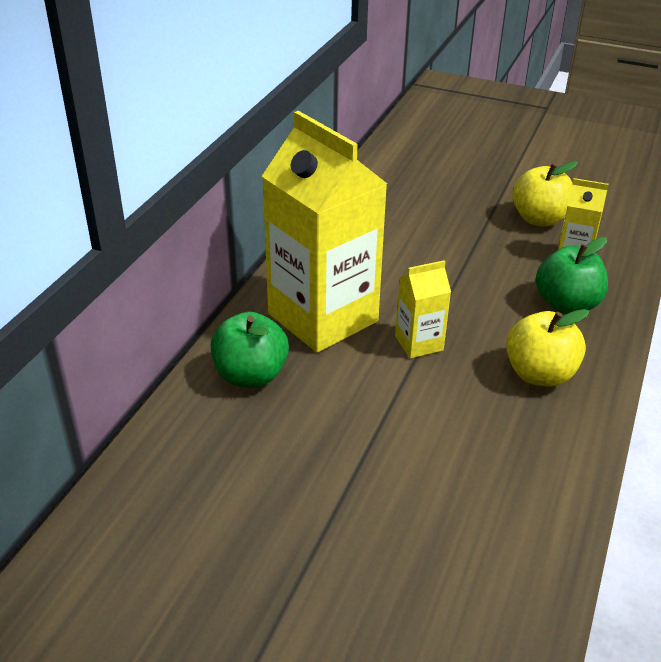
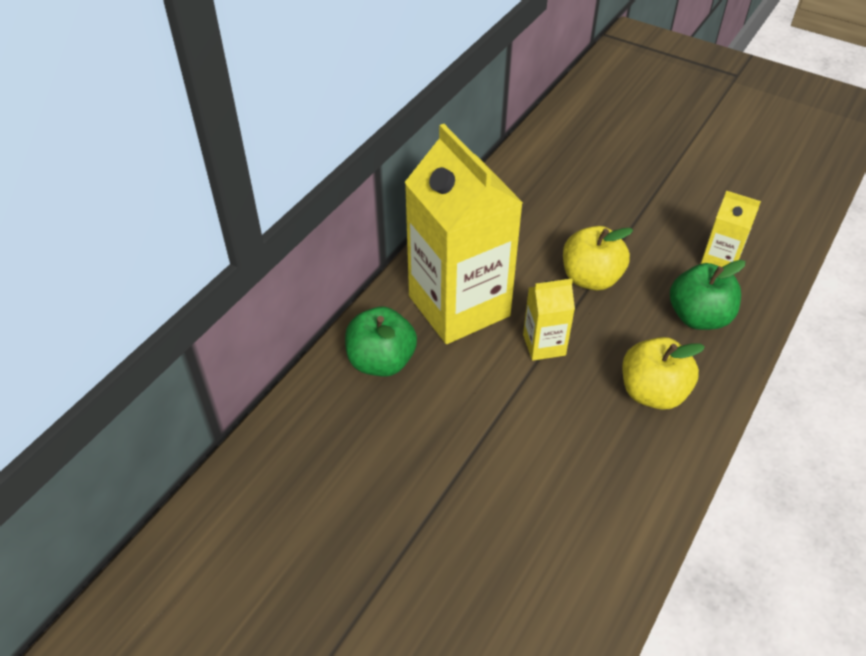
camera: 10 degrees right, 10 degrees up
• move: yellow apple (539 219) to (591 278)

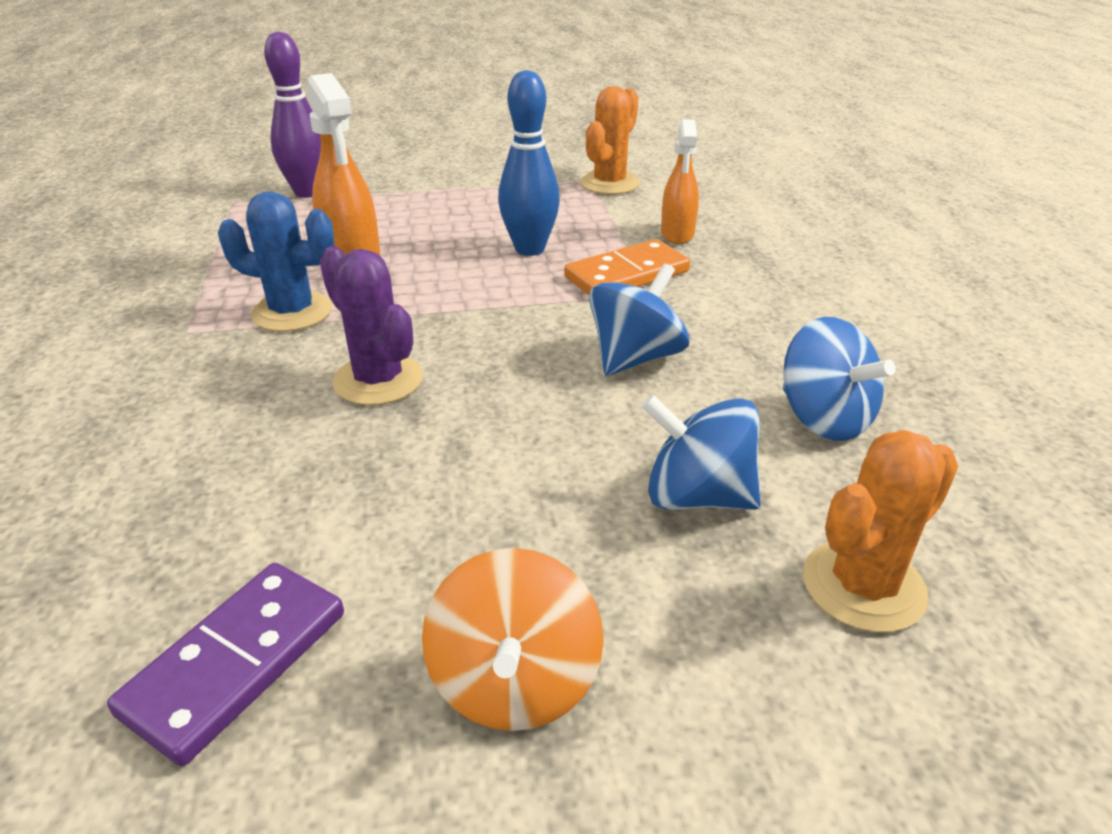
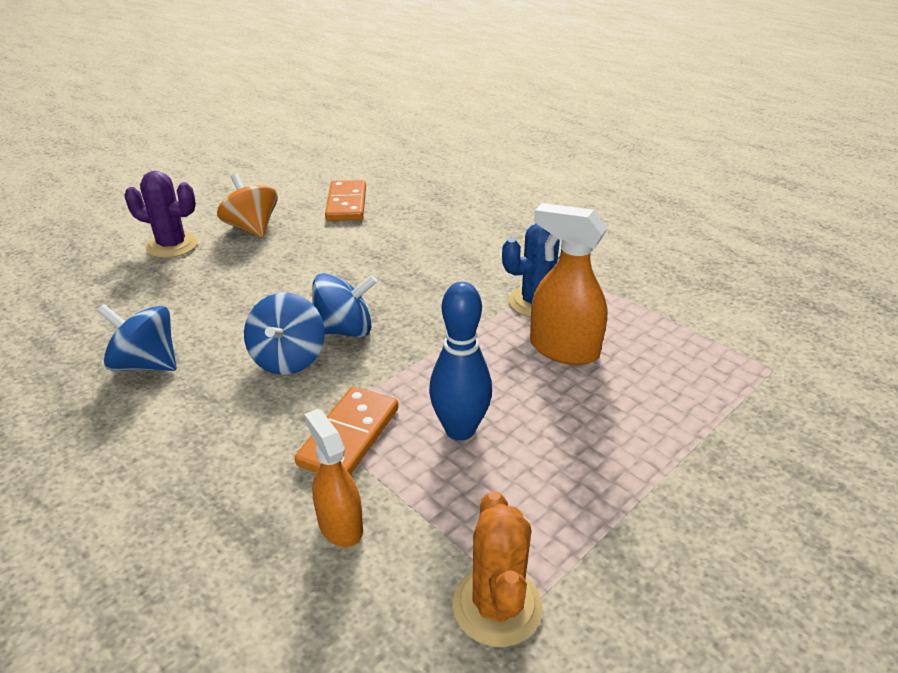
camera: 145 degrees right, 0 degrees up
• delete: purple bowling pin (308 192)
• move: purple cactus (378 380) to (172 246)
• move: blue spinning top (697 496) to (344 330)
• delete: orange cactus (863 586)
• recolor: purple domino (236 662) to orange domino (347 204)

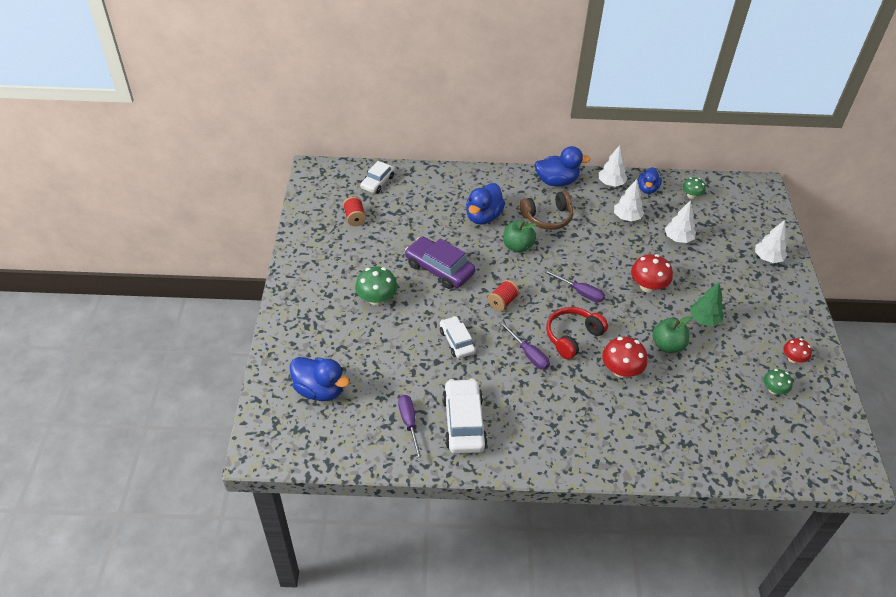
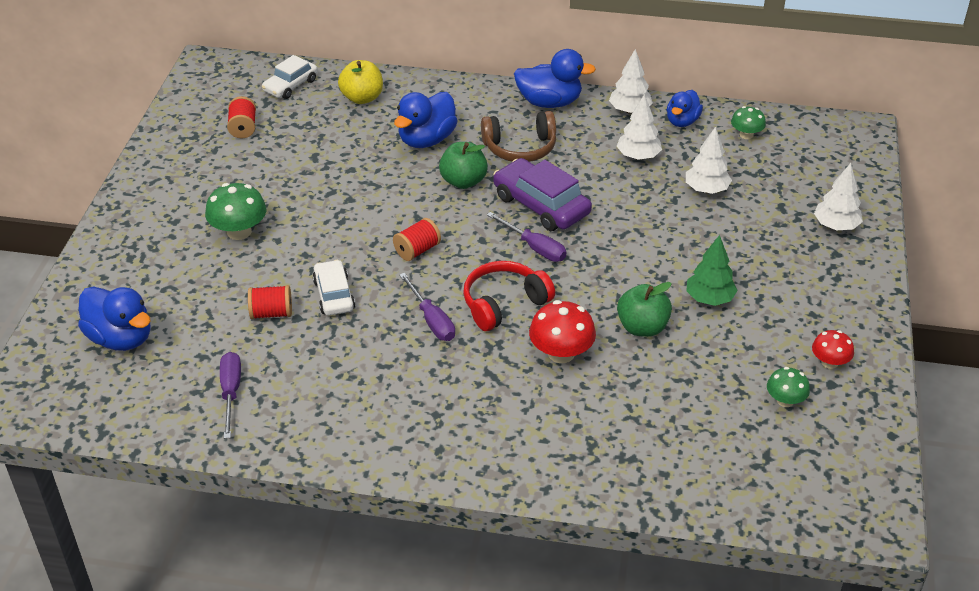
camera: 10 degrees right, 5 degrees down
• move: purple car (439 269) to (541 205)
• delete: red mushroom (648 286)
• delete: white car (464 422)
• insert: yellow apple (362 98)
• insert: red spool (271 313)

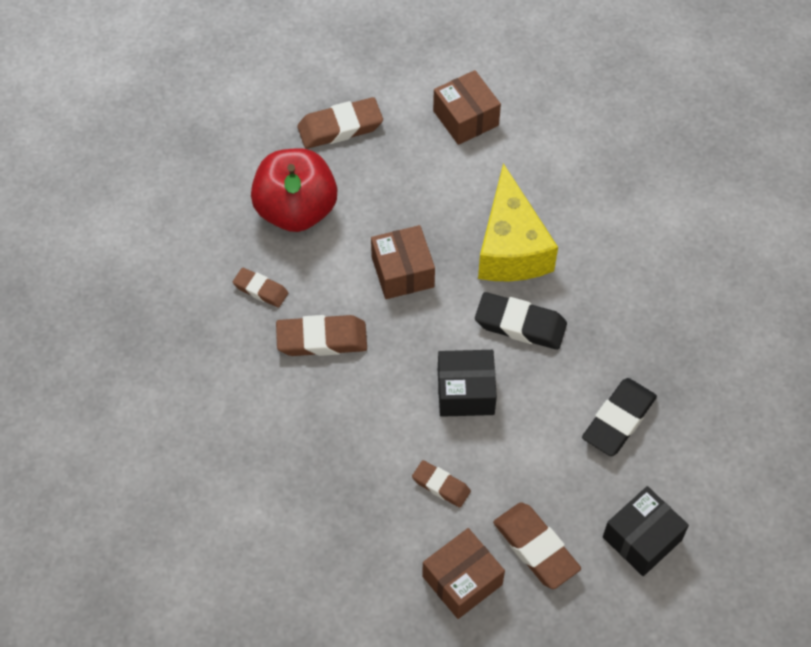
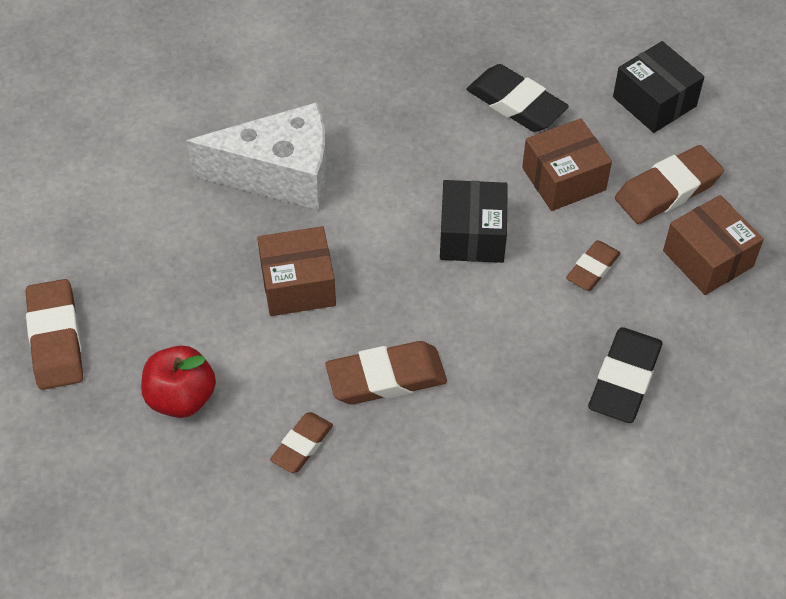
camera: 85 degrees left, 5 degrees down
• move: brown box (465 118) to (563 179)
• resize: red apple (296 210) = (181 397) x0.63
• recolor: yellow cheese (511 247) to white cheese (280 174)
• move: black eraser (520 324) to (624 379)
• rotate: brown eraser (322 339) = (386 378) 75 degrees clockwise

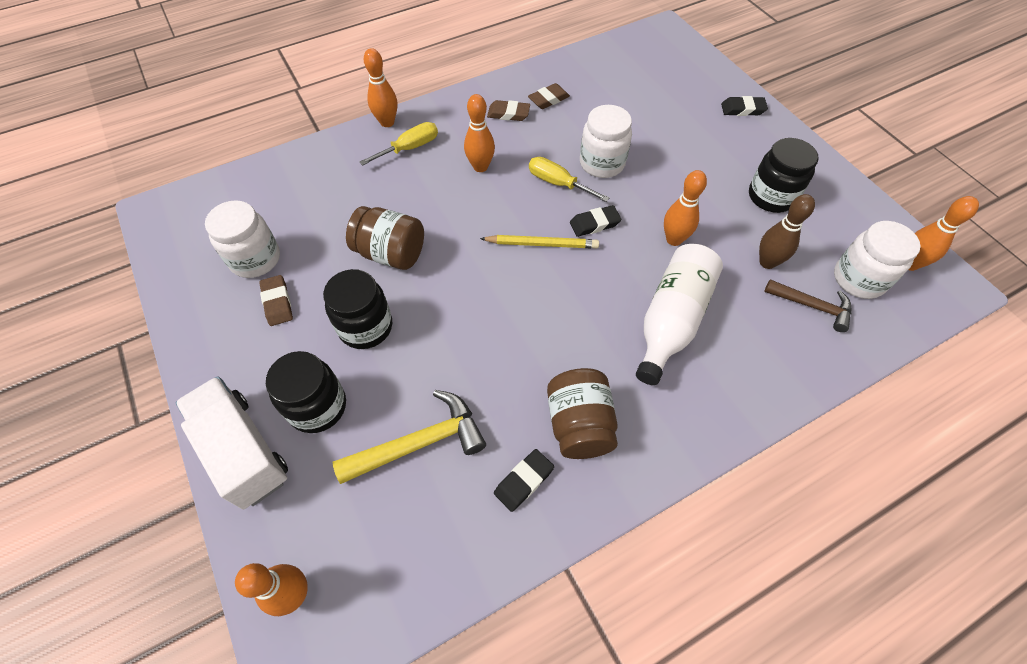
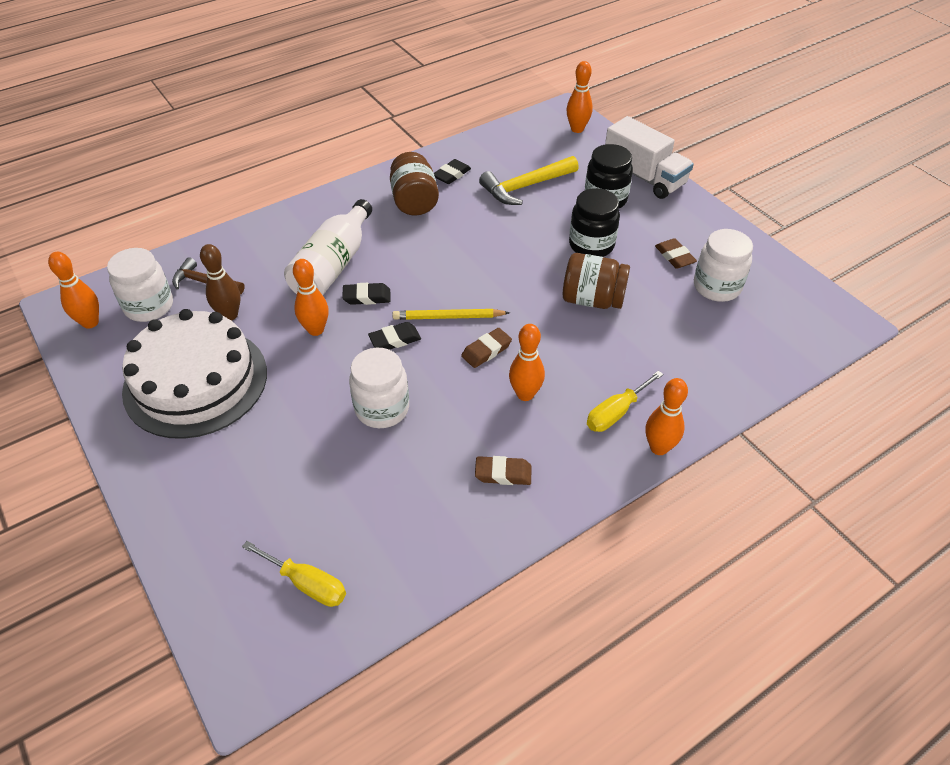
camera: 175 degrees right, 10 degrees down
• move: brown eraser (548 99) to (486 350)
• move: black eraser (742 109) to (367 297)
• replace: black jar (771 197) to white cake (195 381)
• move: yellow screwdriver (558 183) to (307 584)

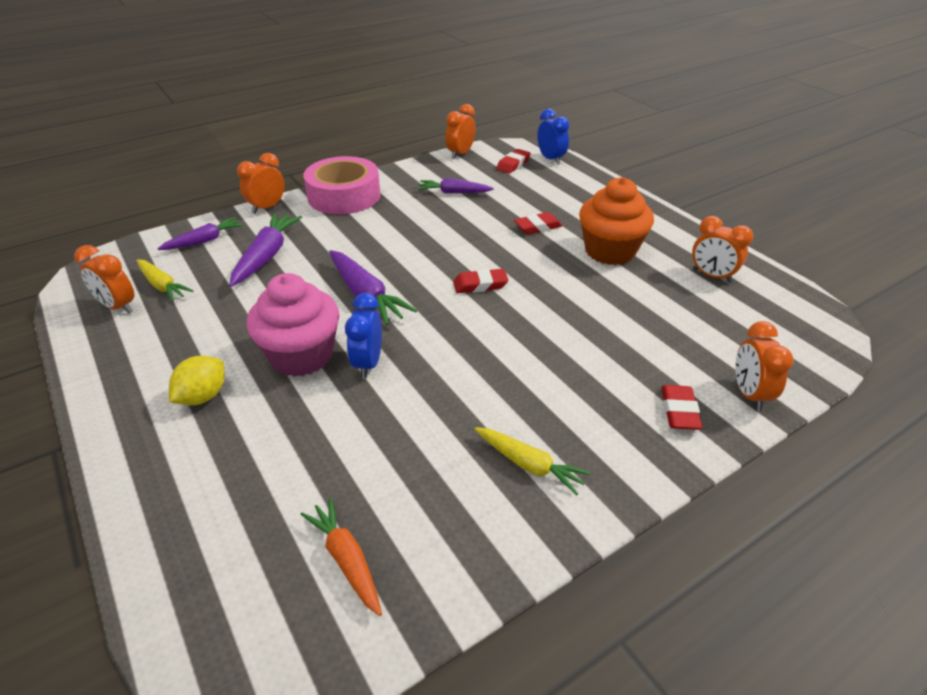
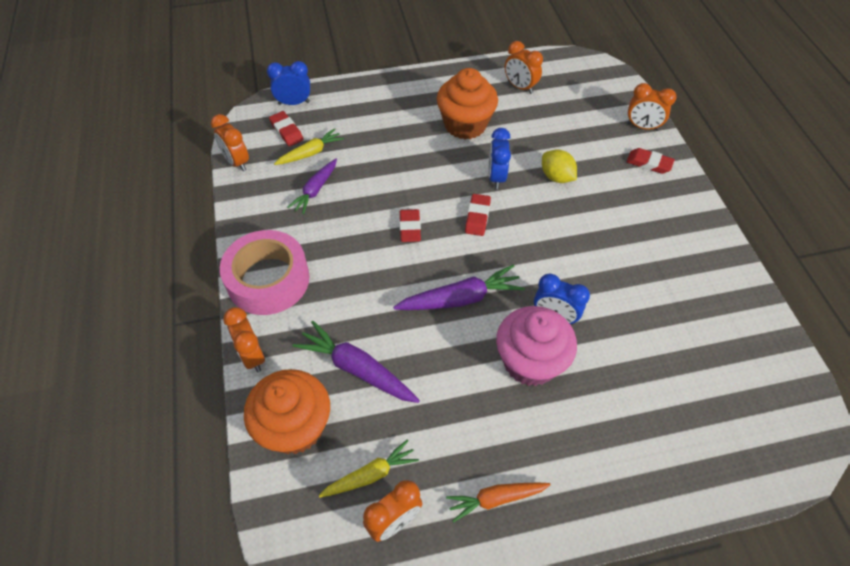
camera: 70 degrees left, 15 degrees up
• move: red eraser (537 227) to (410 228)
• rotate: orange clock (712 276) = (520 87) 75 degrees clockwise
• replace: purple carrot (205 240) to orange cupcake (295 427)
• move: yellow lemon (203 396) to (556 177)
• move: yellow carrot (529 465) to (311 153)
• move: orange carrot (346 559) to (495 499)
• insert: blue clock (496 177)

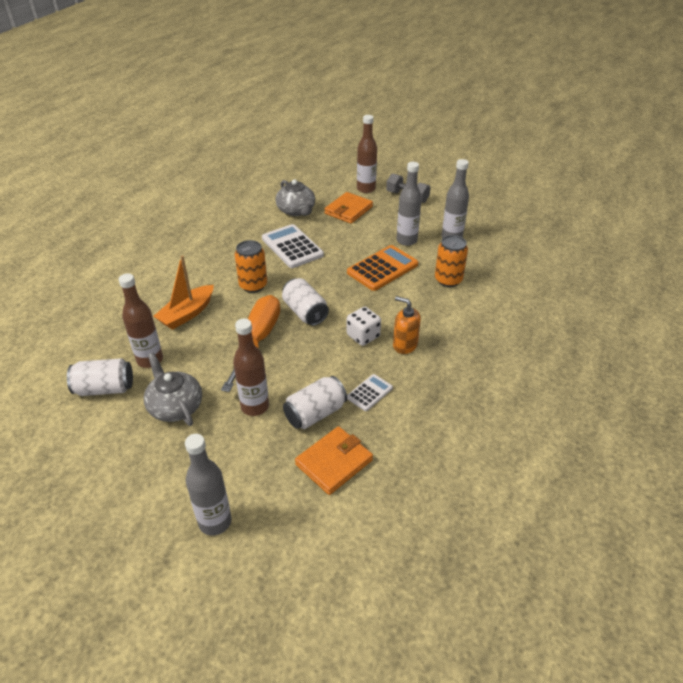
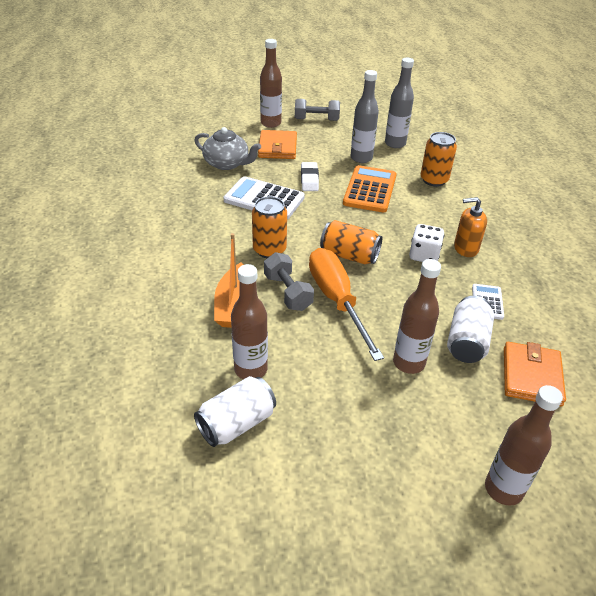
camera: 35 degrees left, 0 degrees up
• recolor: white can (305 312) to orange can (349 255)
• delete: grey teapot (175 407)
• recolor: grey bottle (215 522) to brown bottle (503 489)
• insert: white eraser (309 179)
• insert: grey dumbbell (288 292)

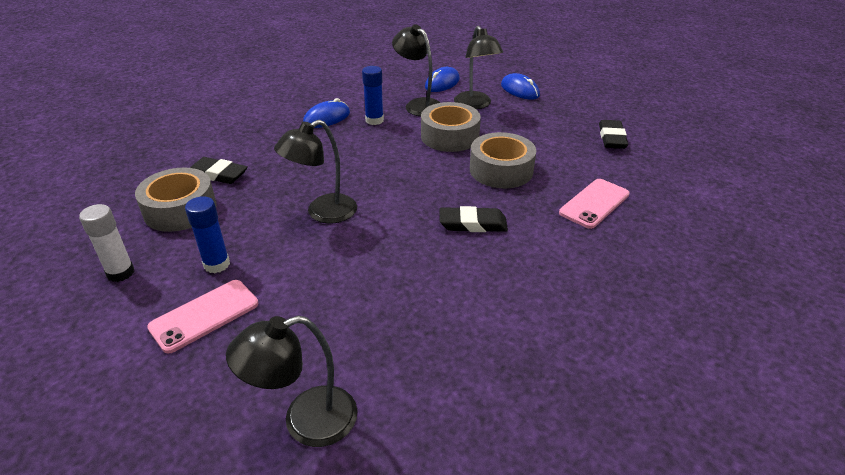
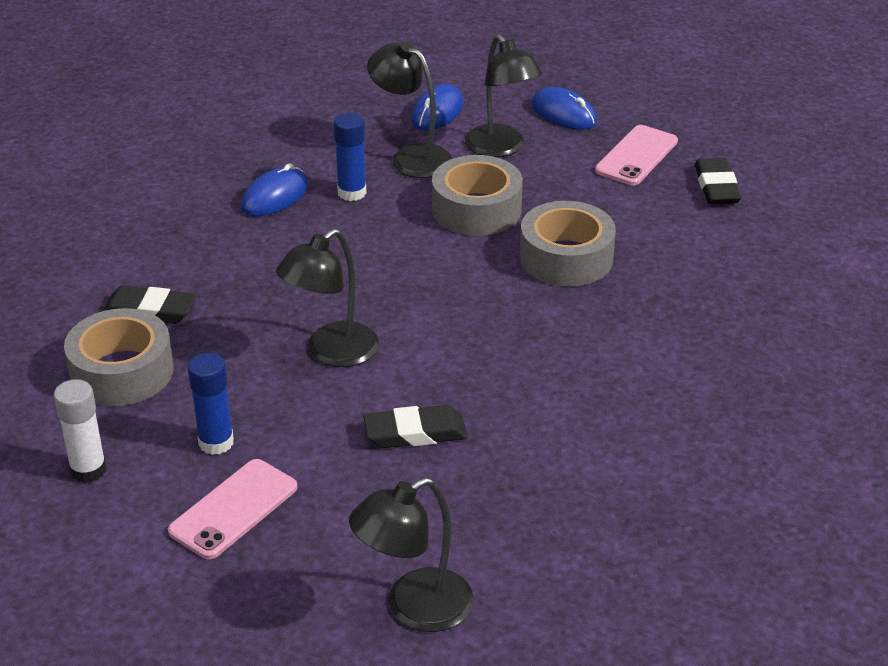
camera: 10 degrees left, 0 degrees up
• move: pink phone (594 203) to (636 156)
• move: black eraser (473 224) to (415 433)

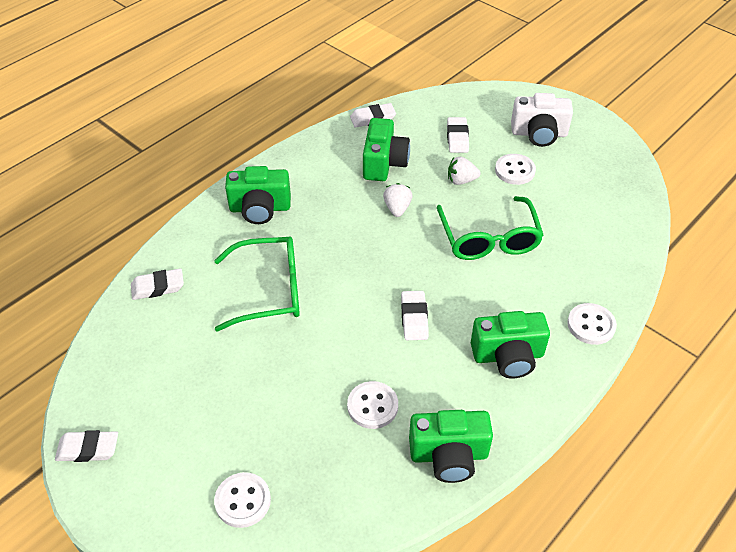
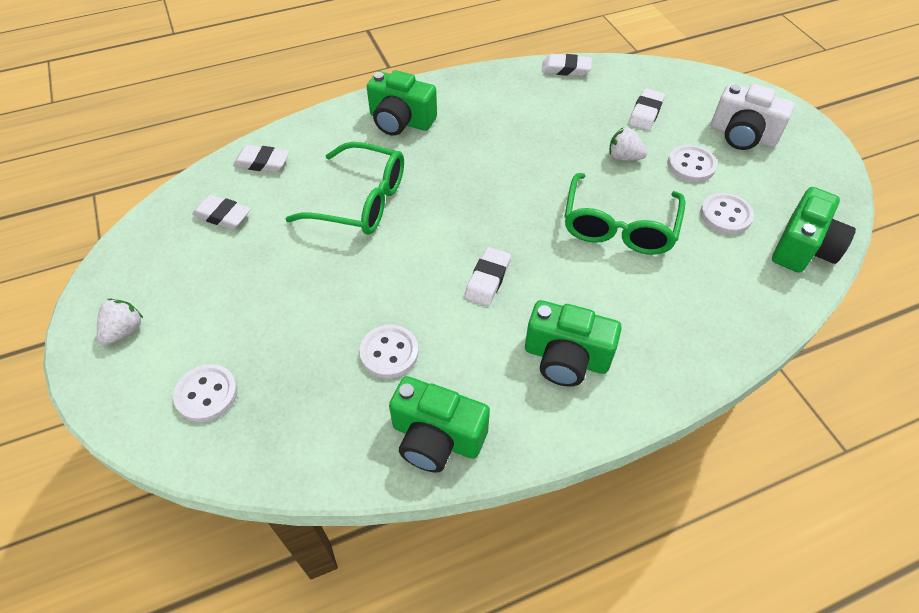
camera: 25 degrees right, 5 degrees up
• move: green camera (384 163) to (803 248)
• move: white strawberry (397 208) to (124 330)
• move: white button (591 325) to (725 215)
• move: white eraser (88 449) to (223 215)

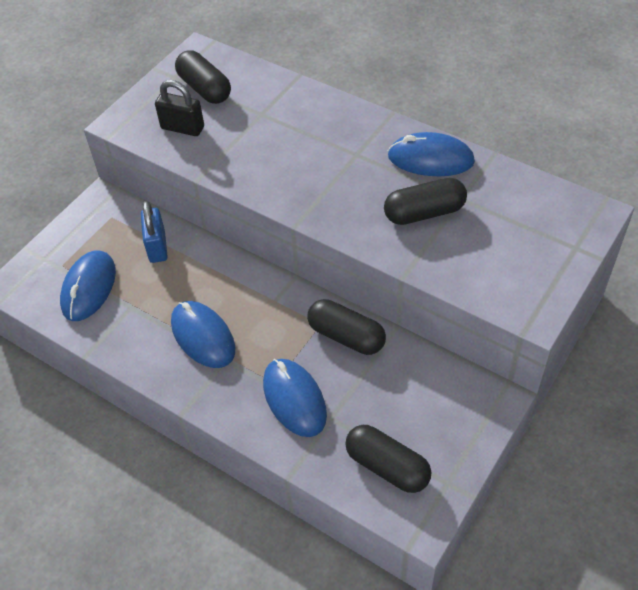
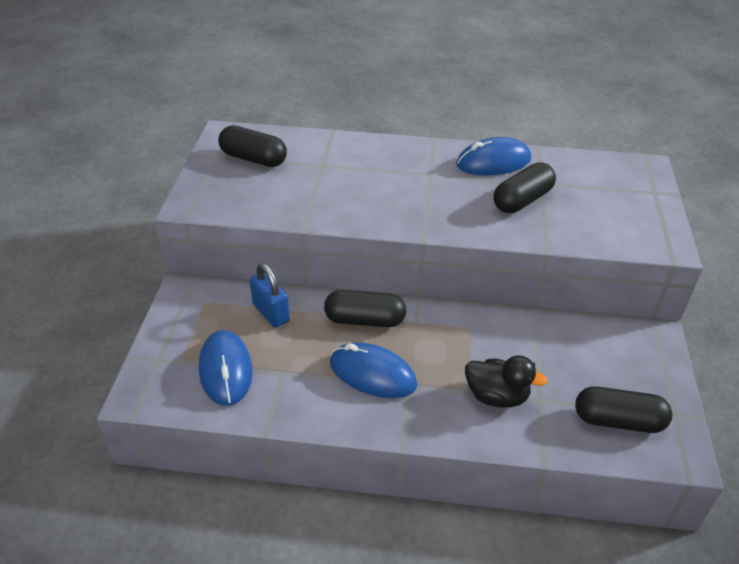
camera: 30 degrees left, 10 degrees down
• delete: black padlock (182 128)
• move: black capsule (346 336) to (365 320)
• replace: blue mouse (294 399) to black duck (496 396)

